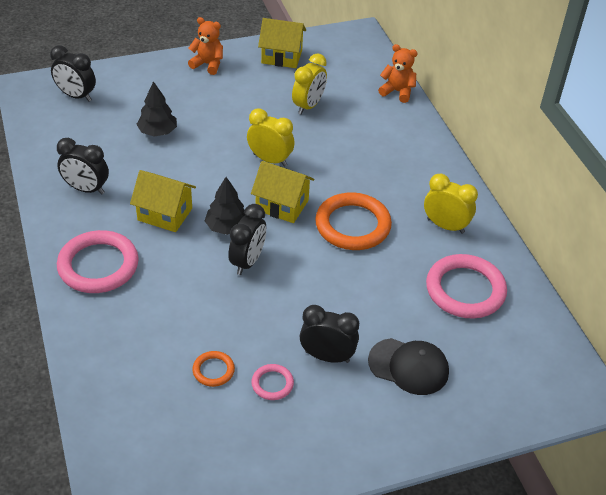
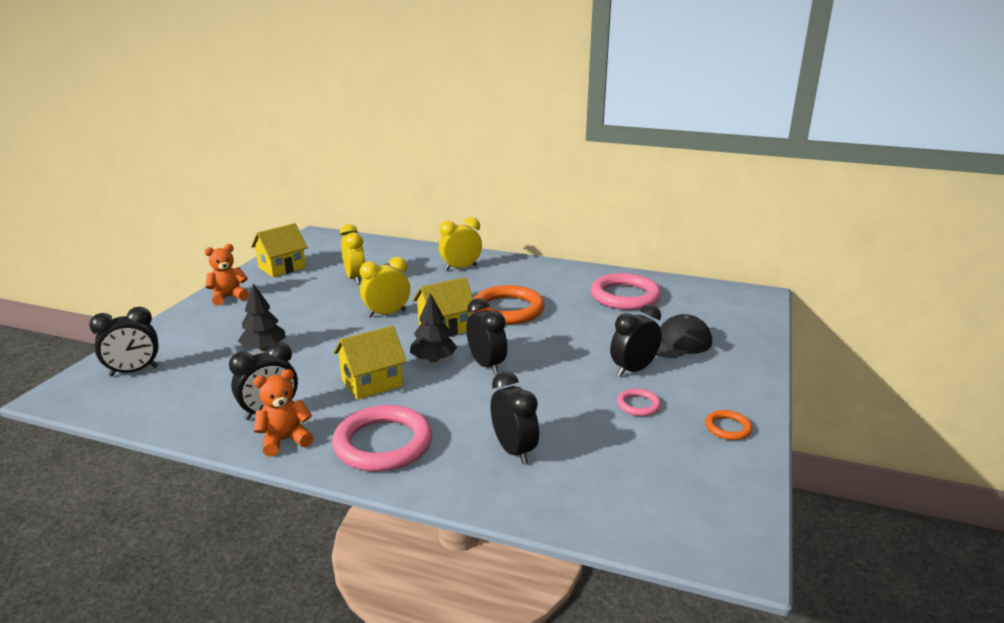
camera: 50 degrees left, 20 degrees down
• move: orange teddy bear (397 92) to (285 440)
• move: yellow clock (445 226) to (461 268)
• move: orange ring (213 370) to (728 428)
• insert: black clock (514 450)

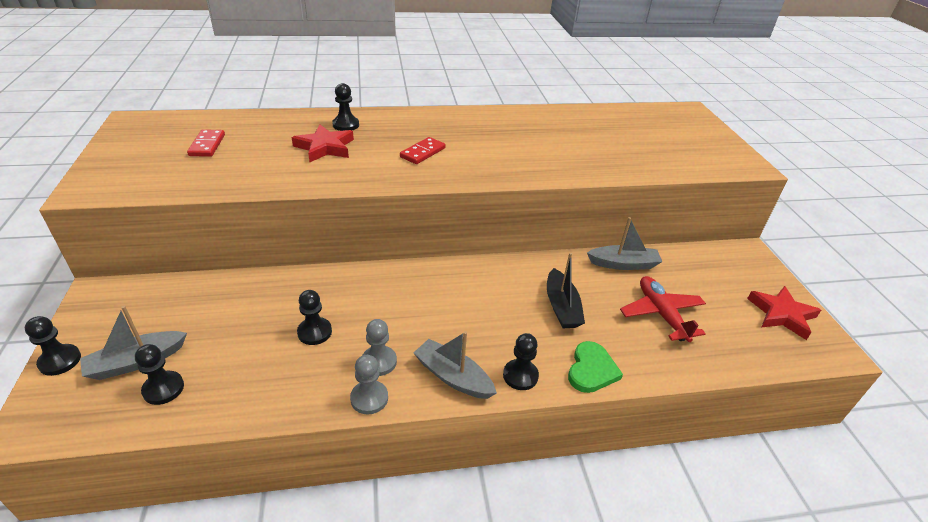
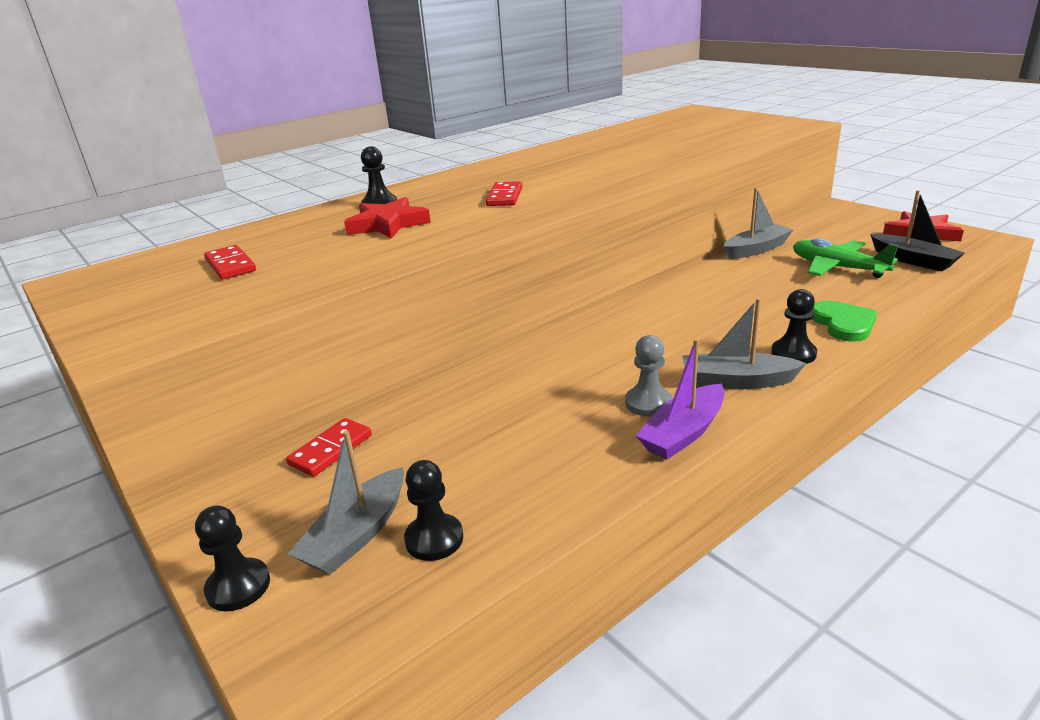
camera: 25 degrees left, 10 degrees down
• move: black boat (561 307) to (913 260)
• recolor: red plane (661 314) to green plane (837 268)
• delete: black pawn (314 332)
• replace: grey pawn (369 398) to purple boat (683 433)
• insert: red domino (330 450)

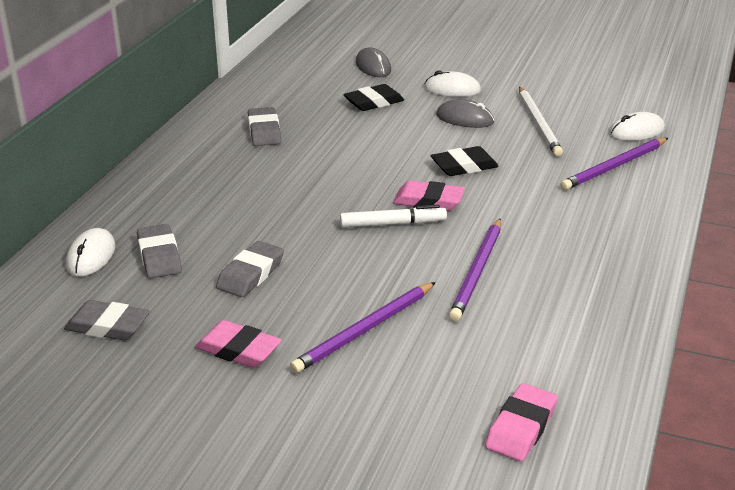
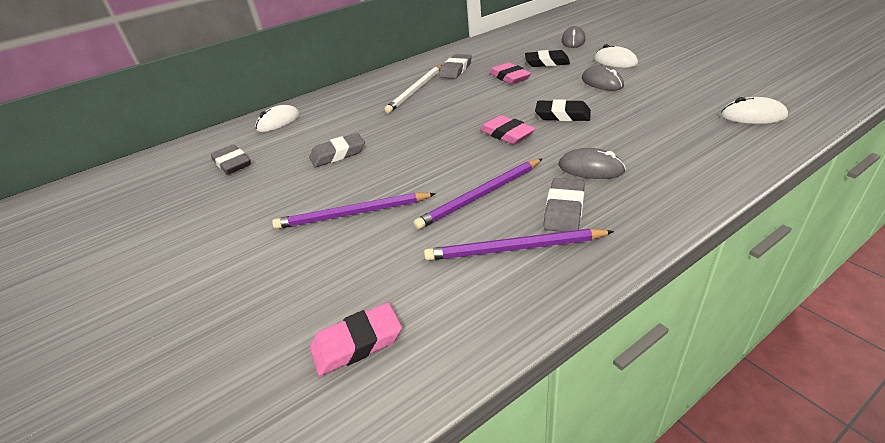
camera: 40 degrees right, 5 degrees up
• move: white pencil (538 124) to (415 90)
• move: purple pencil (614 167) to (514 248)
• delete: white marker (393 224)
• move: grey eraser (159 256) to (564 209)
• move: pink eraser (238 350) to (509 77)
• insert: grey mouse (590 168)

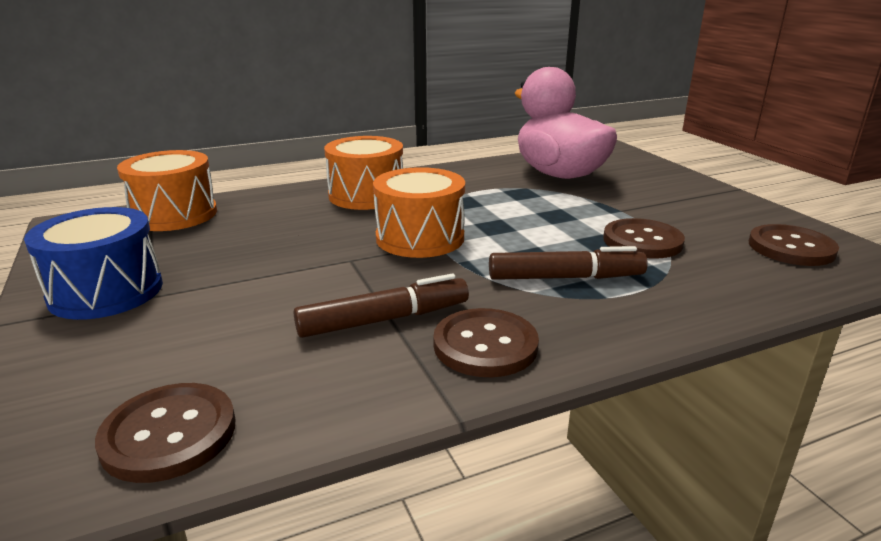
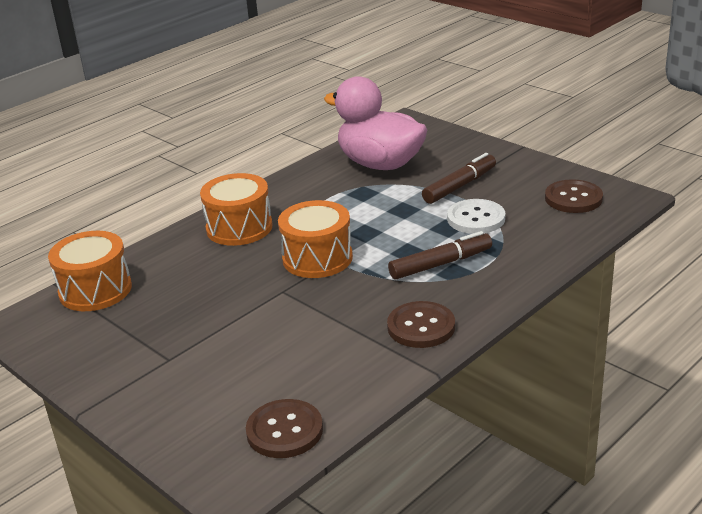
camera: 20 degrees left, 5 degrees up
• delete: blue drum (106 291)
• recolor: brown button (642 241) to white button (476 218)
• move: brown marker (384 320) to (460 186)

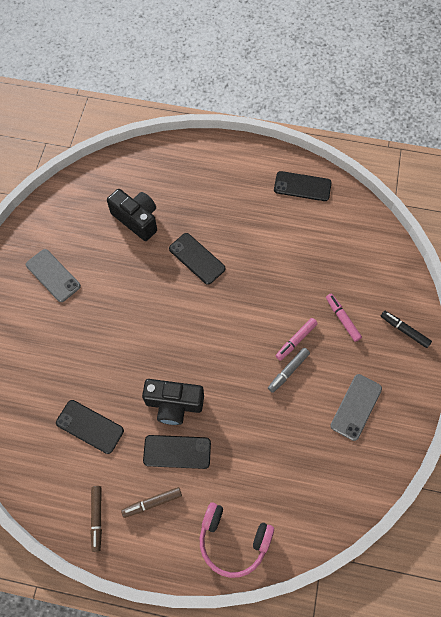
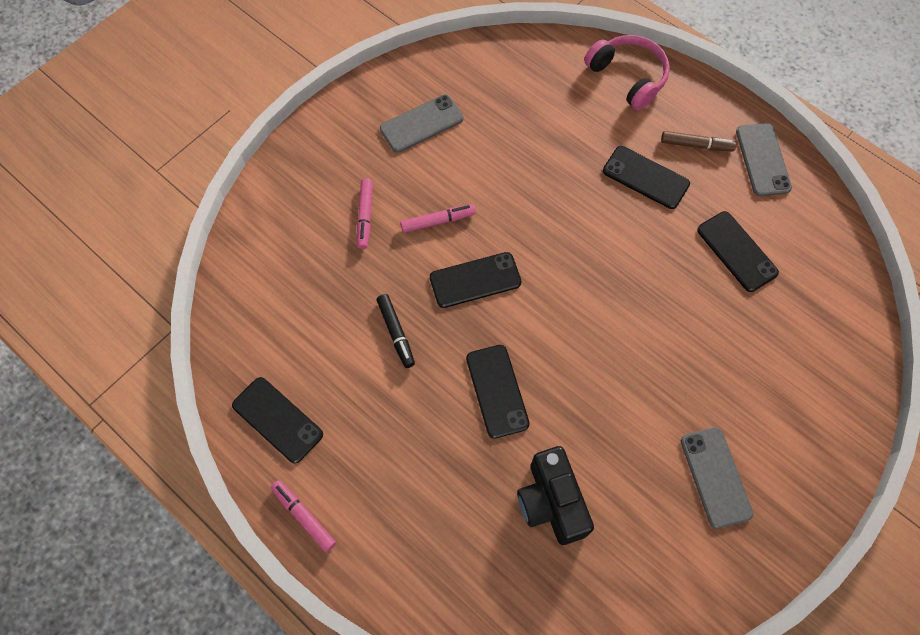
camera: 150 degrees left, 0 degrees up
• move: black marker (404 330) to (396 332)
• delete: grey marker (288 371)
• delete: black camera (174 404)
• replace: brown marker (97 518) to grey phone (762 160)
• insert: black phone (475 280)
• insert: pink marker (304 517)

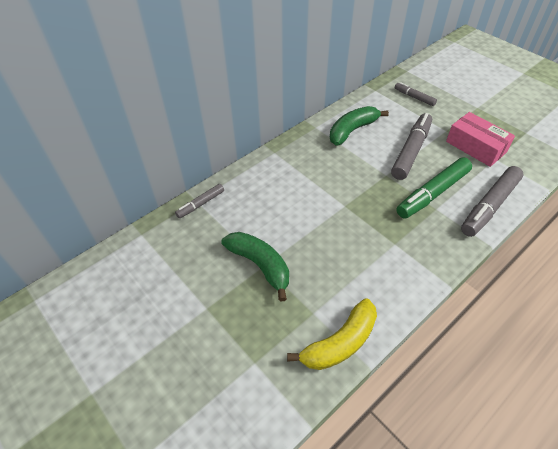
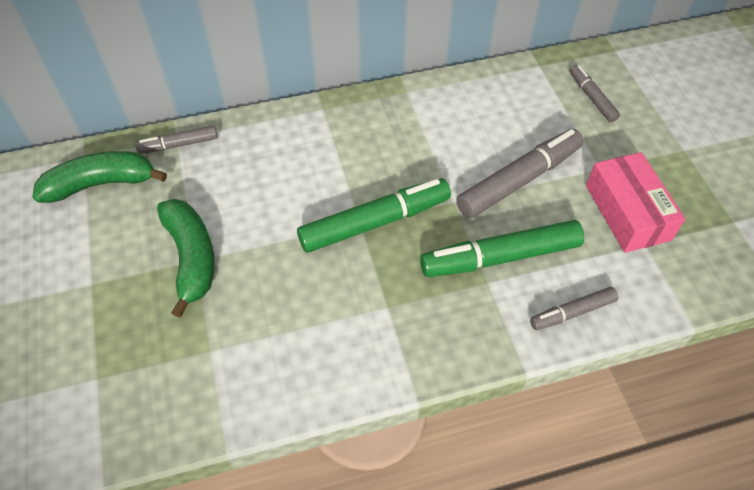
camera: 25 degrees right, 5 degrees up
• move: green banana (352 130) to (101 184)
• resize: grey marker (489 206) = (572 312) x0.54
• delete: yellow banana (340 343)
• insert: green marker (375 222)

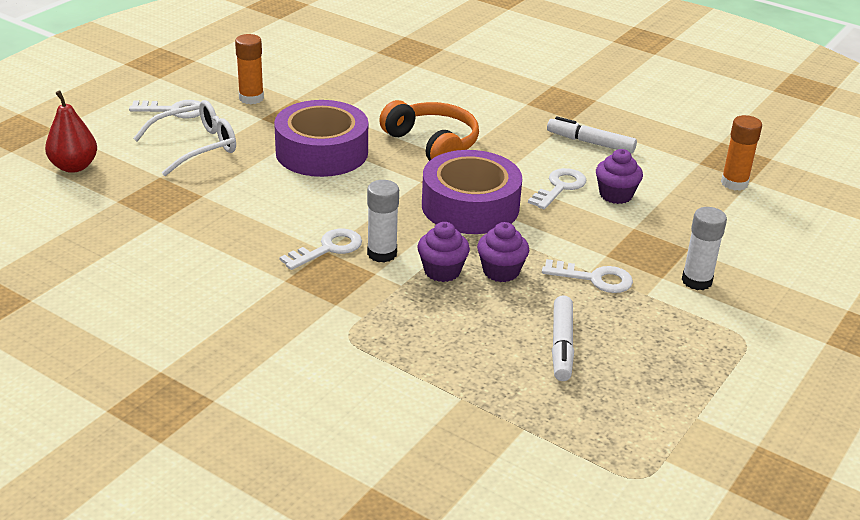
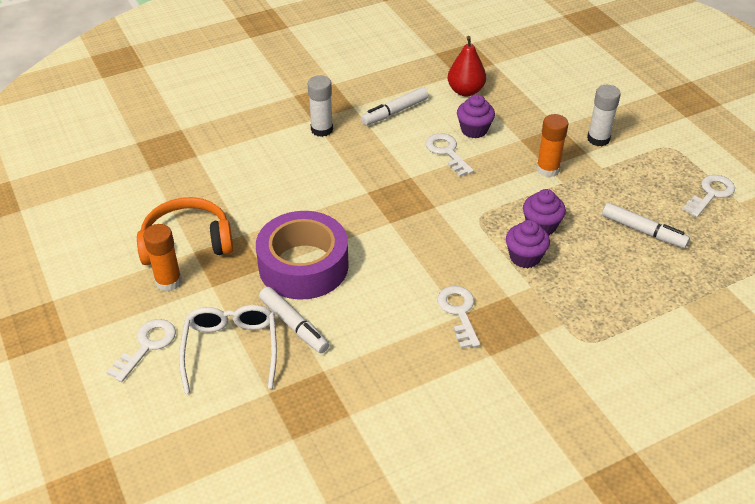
camera: 60 degrees left, 10 degrees up
• move: red pear (74 166) to (465 91)
• move: orange headphones (432 144) to (187 242)
• move: orange glue stick (734 183) to (547 169)
• delete: purple tape (470 206)
• move: white glue stick (382 253) to (322 129)
• move: white key (594 278) to (710 194)
• insert: white marker (294 325)

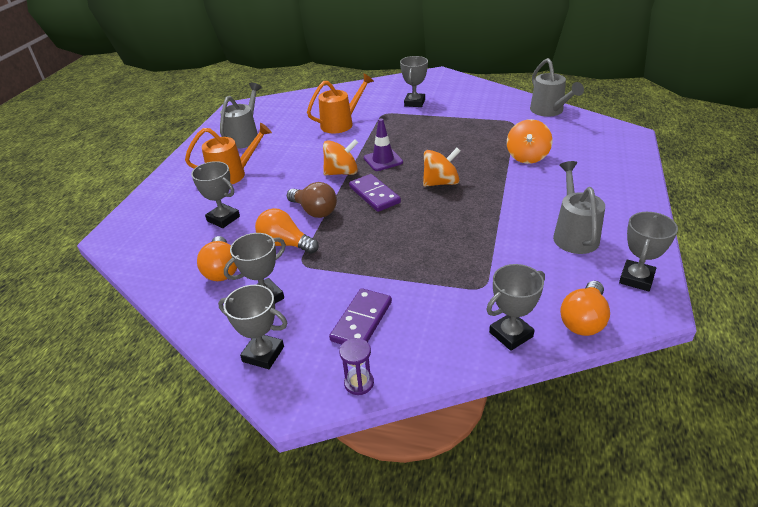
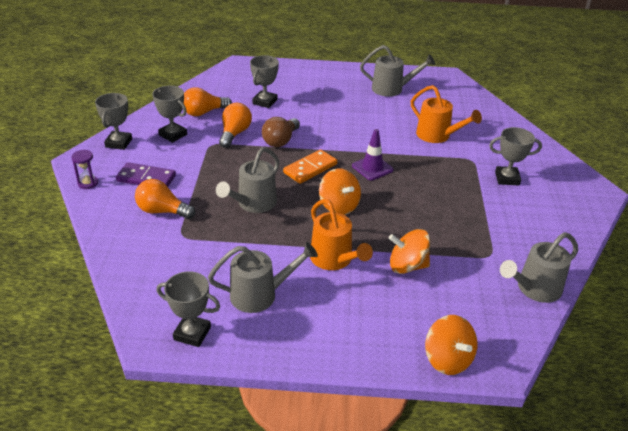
camera: 75 degrees right, 0 degrees up
• move: orange watering can (233 174) to (335 260)
• move: orange spinning top (342 172) to (447 359)
• recolor: purple domino (374 195) to orange domino (310 168)
• delete: grey trophy (511 334)
• move: orange light bulb (583 320) to (162 211)
• insert: grey watering can (253 204)

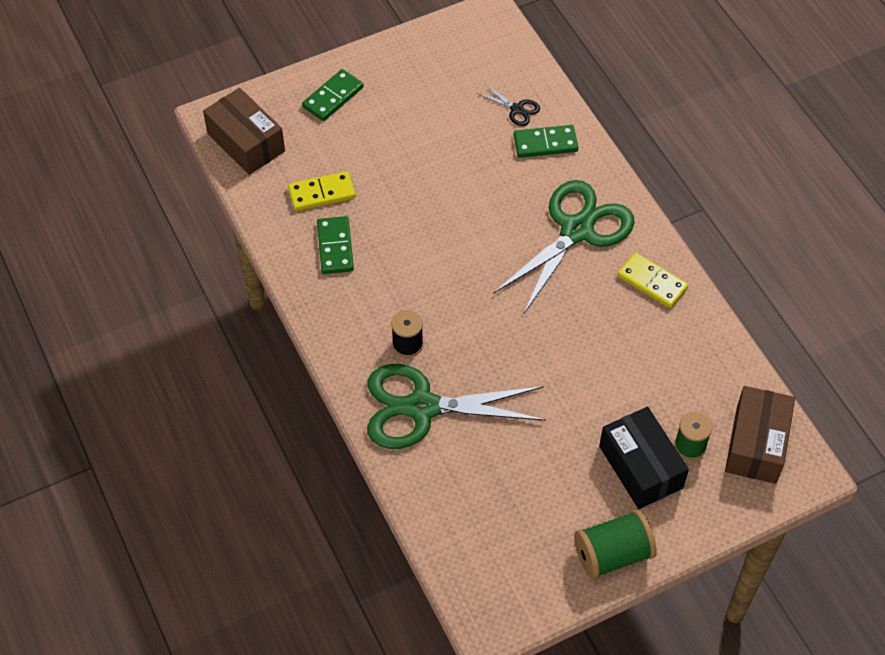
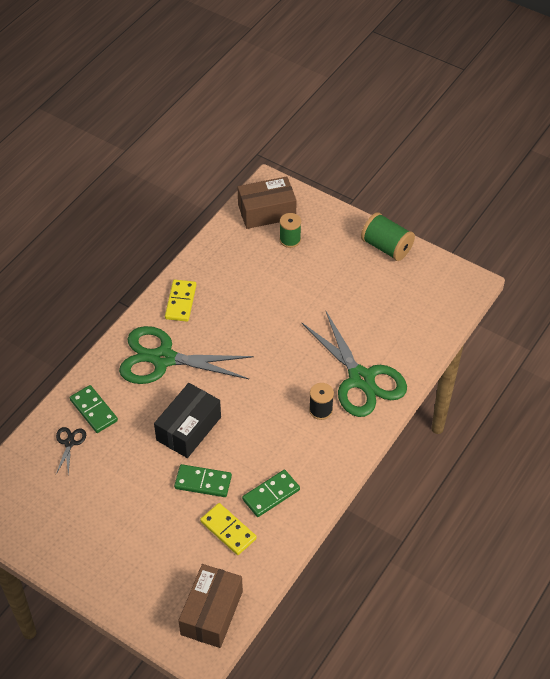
camera: 120 degrees left, 5 degrees down
• move: green domino (333 97) to (203 482)
• move: black box (641 467) to (188 428)

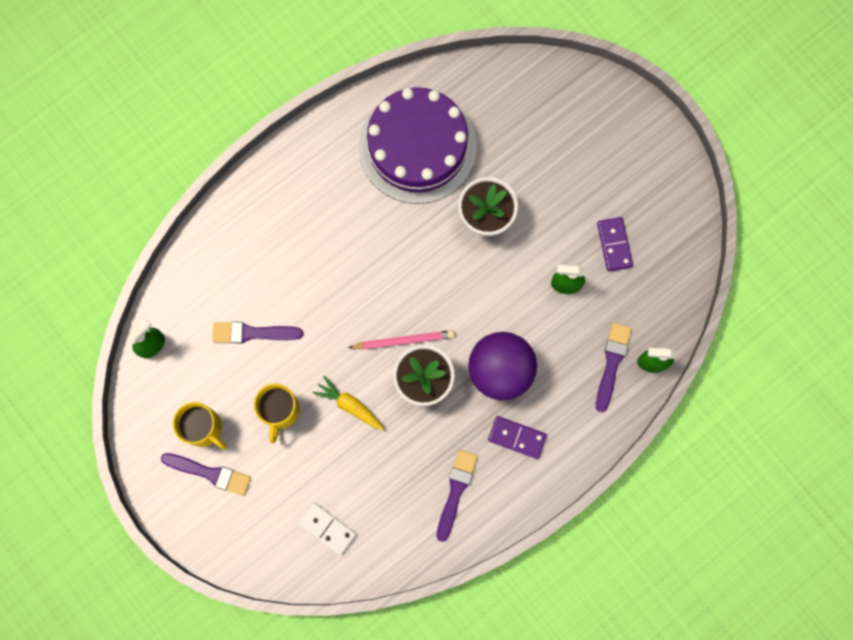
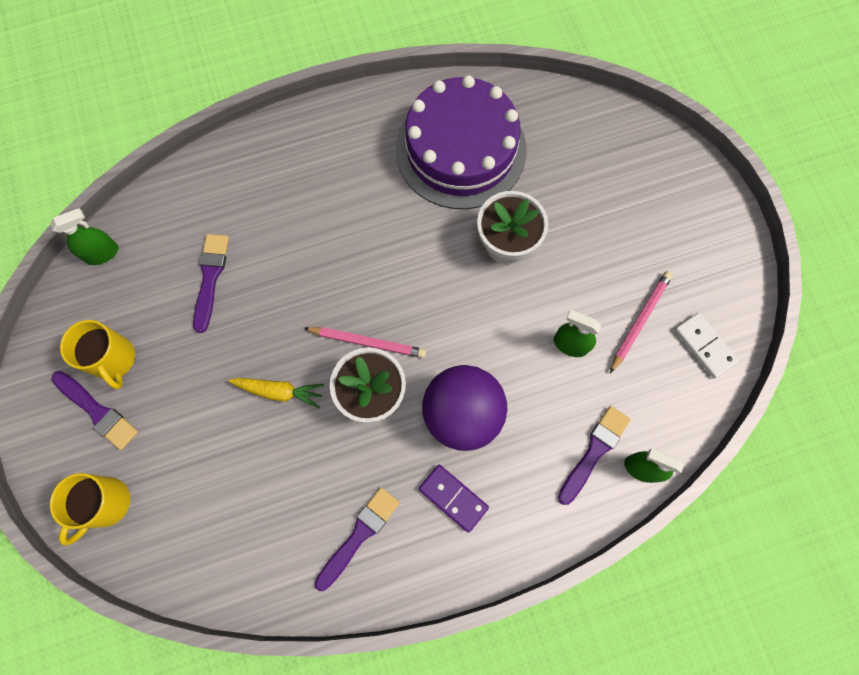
camera: 20 degrees right, 5 degrees down
• replace: purple domino (614 245) to pink pencil (640 320)
• rotate: purple brush (252 333) = (210 277) 75 degrees clockwise
• rotate: yellow carrot (349 405) = (280 391) 135 degrees clockwise
• move: yellow mug (280 410) to (106 503)
• move: white domino (327 528) to (704 346)

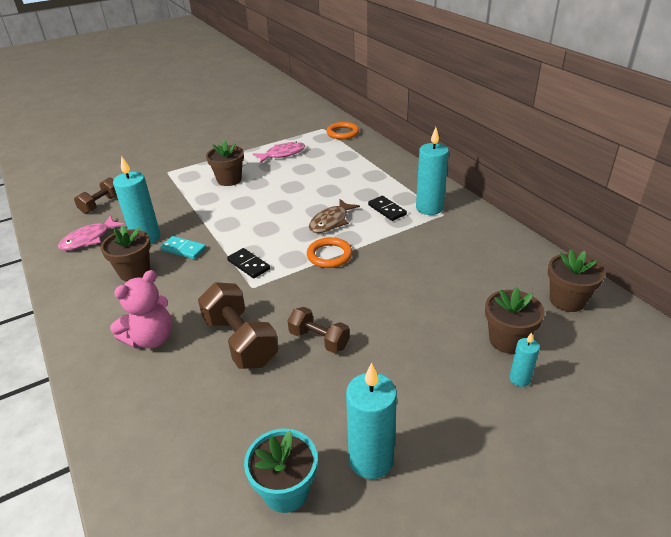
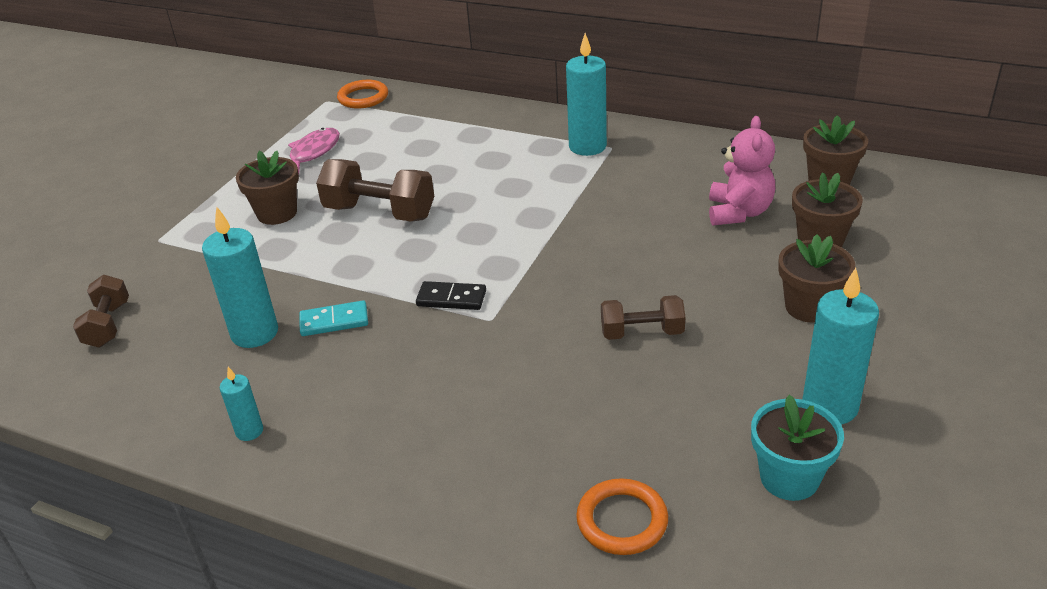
camera: 35 degrees left, 0 degrees up
• delete: black domino (387 210)
• delete: brown fish (331 222)
• delete: pink fish (89 239)
• move: brown flower pot (134 272) to (809 307)
• move: orange ring (329 255) to (622 520)
• move: pink teddy bear (151 339) to (739 212)
• move: brown dumbbell (240 341) to (379 212)
• move: turquoise candle (519 379) to (249 431)

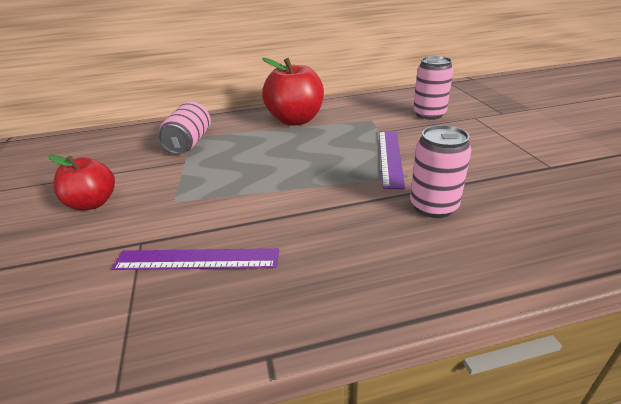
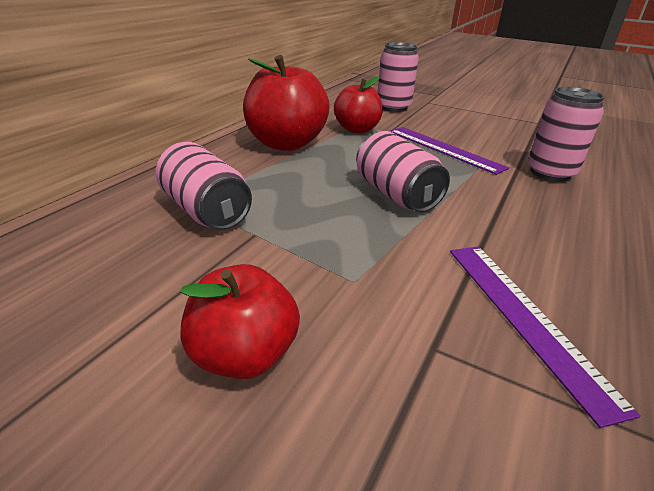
camera: 50 degrees left, 0 degrees up
• rotate: purple ruler (197 260) = (525 317) 60 degrees counterclockwise
• insert: red apple (357 129)
• insert: pink can (396 194)

